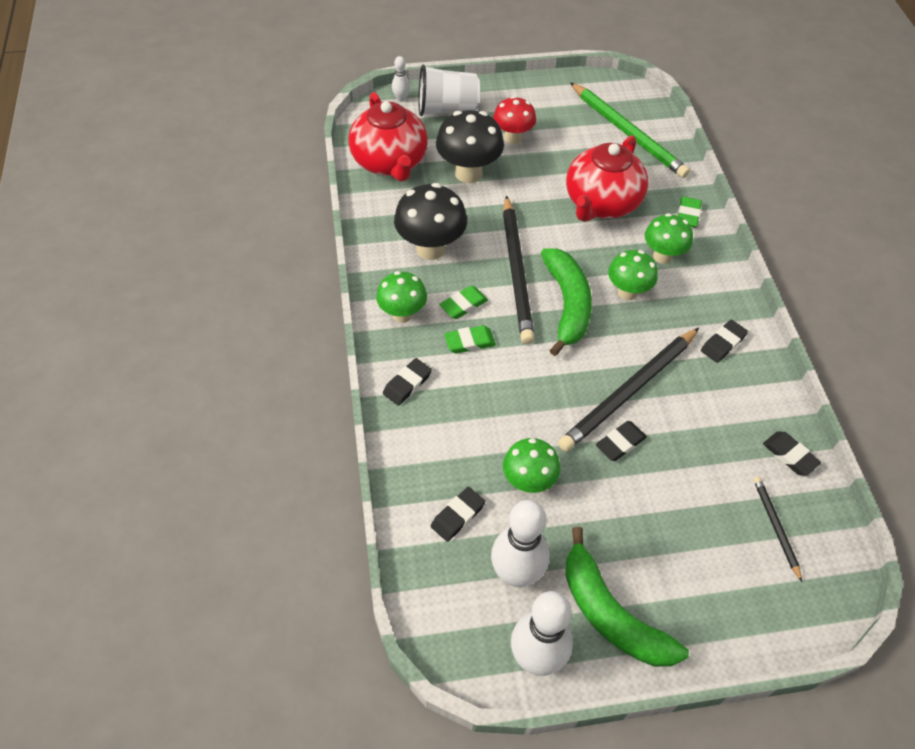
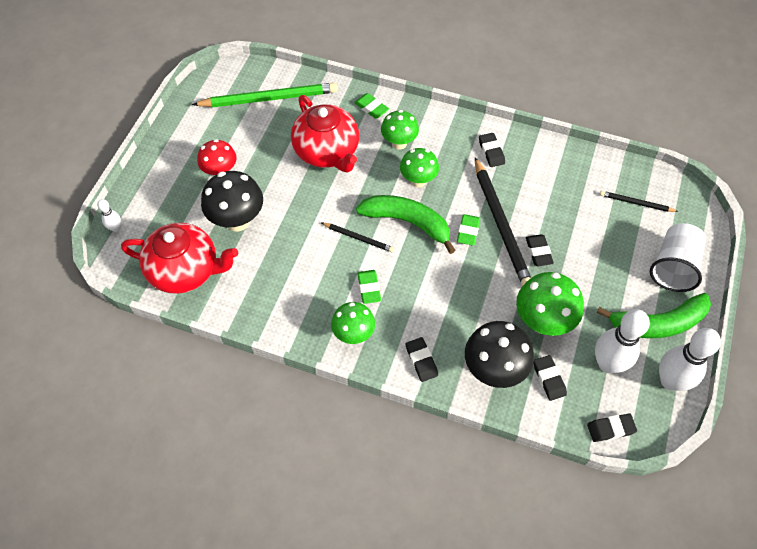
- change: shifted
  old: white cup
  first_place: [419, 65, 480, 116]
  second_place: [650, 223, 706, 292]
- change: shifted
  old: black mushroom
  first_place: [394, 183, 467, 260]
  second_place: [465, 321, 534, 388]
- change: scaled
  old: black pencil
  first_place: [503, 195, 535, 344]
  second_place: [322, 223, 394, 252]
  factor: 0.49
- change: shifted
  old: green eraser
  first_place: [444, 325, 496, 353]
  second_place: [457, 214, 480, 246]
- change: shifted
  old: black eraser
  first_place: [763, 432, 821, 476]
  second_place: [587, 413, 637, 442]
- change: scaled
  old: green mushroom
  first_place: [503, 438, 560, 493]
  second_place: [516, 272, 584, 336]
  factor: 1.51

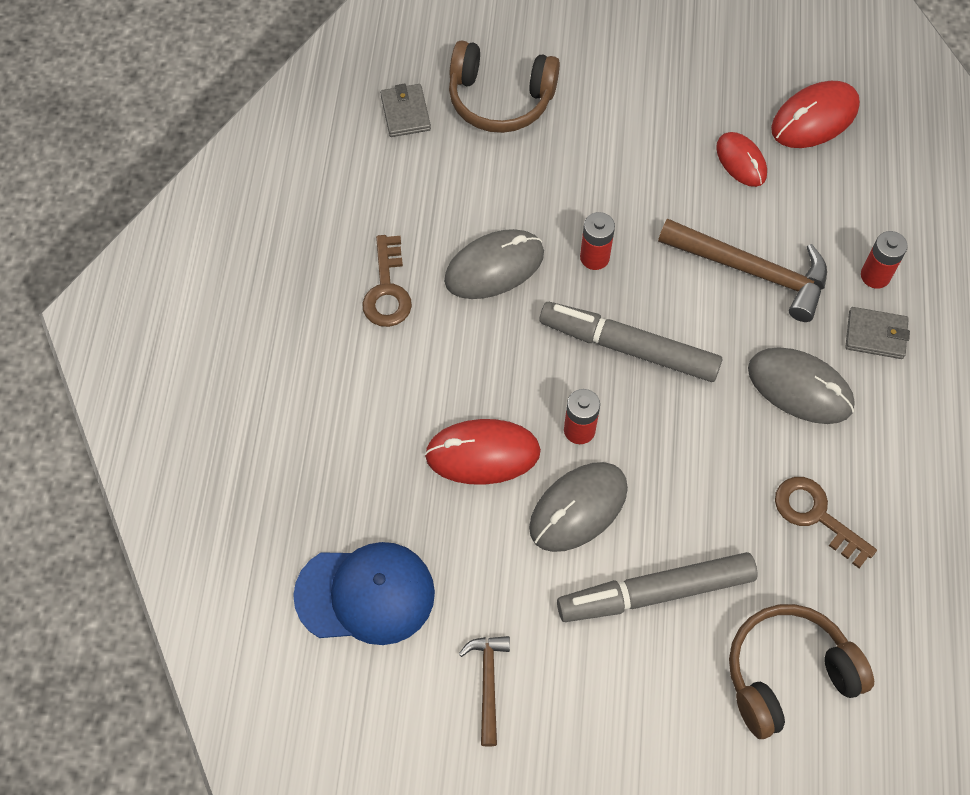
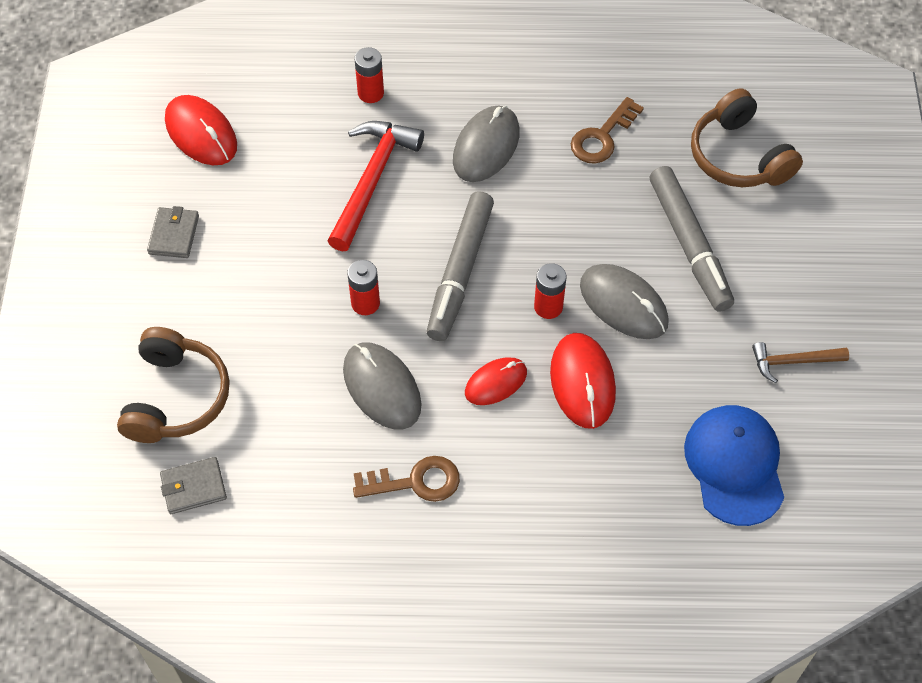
- change: shifted
  old: red mouse
  first_place: [716, 132, 767, 187]
  second_place: [465, 357, 527, 405]
- change: repainted
  old: brown hammer
  new: red hammer
  first_place: [658, 218, 827, 322]
  second_place: [328, 121, 424, 252]
- change: shifted
  old: grey wallet
  first_place: [845, 307, 910, 359]
  second_place: [147, 206, 199, 258]

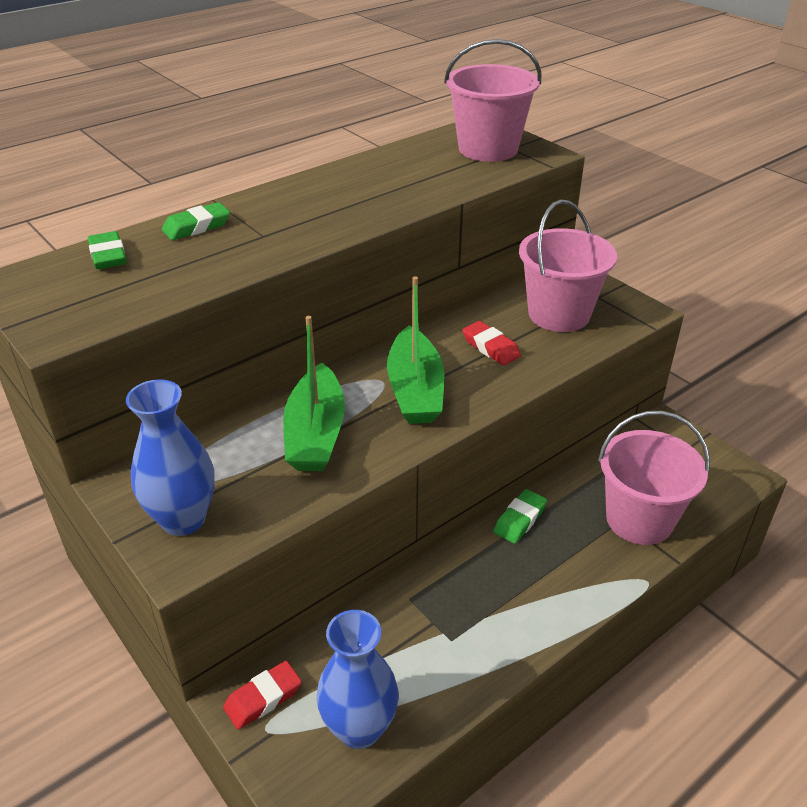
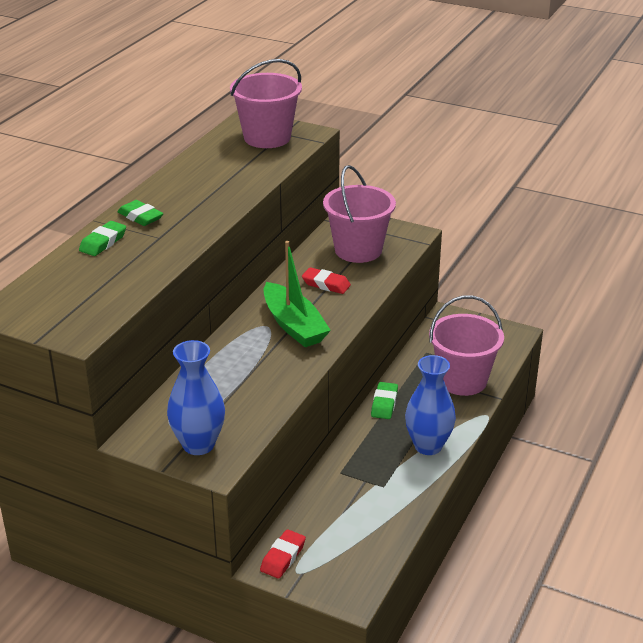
- change: shifted
  old: green eraser
  first_place: [88, 231, 127, 269]
  second_place: [118, 200, 163, 226]
- change: gone
  old: green boat
  first_place: [283, 316, 345, 471]
- change: shifted
  old: blue vase
  first_place: [317, 610, 399, 749]
  second_place: [405, 355, 456, 455]

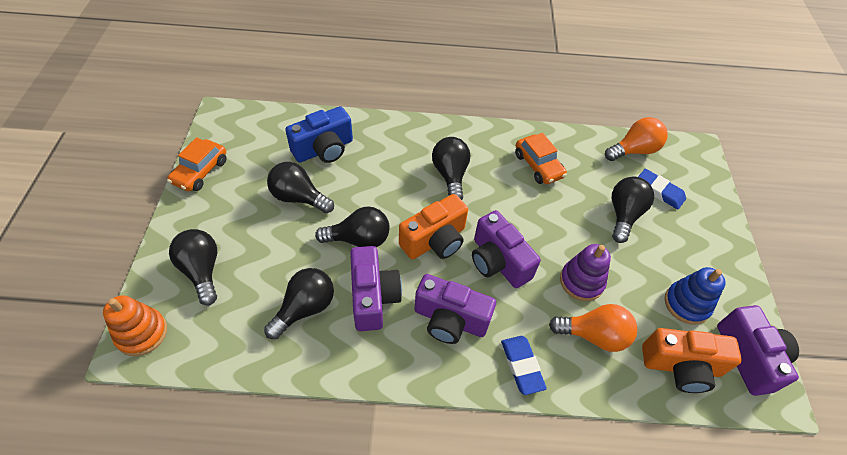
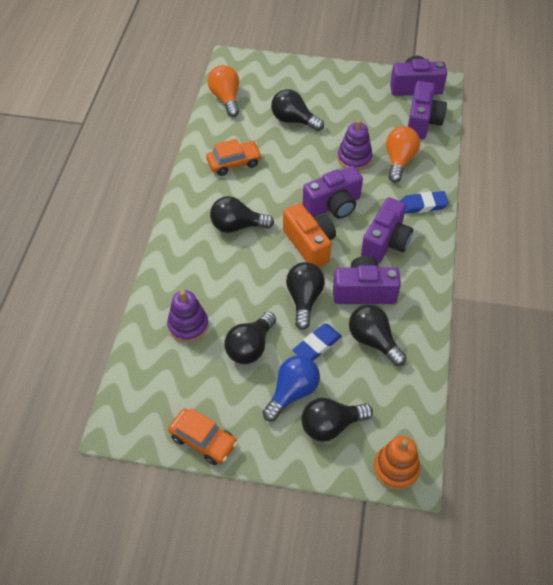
- change: swapped
  old: blue camera
  new: purple stacking toy
  first_place: [285, 106, 353, 163]
  second_place: [167, 290, 209, 343]
- change: shifted
  old: blue eraser
  first_place: [638, 169, 686, 209]
  second_place: [293, 324, 342, 361]
- change: gone
  old: blue stacking toy
  first_place: [665, 267, 726, 325]
- change: repainted
  old: orange camera
  new: purple camera
  first_place: [642, 328, 742, 393]
  second_place: [408, 81, 447, 139]
- change: new
  new: blue light bulb
  second_place: [263, 355, 320, 421]

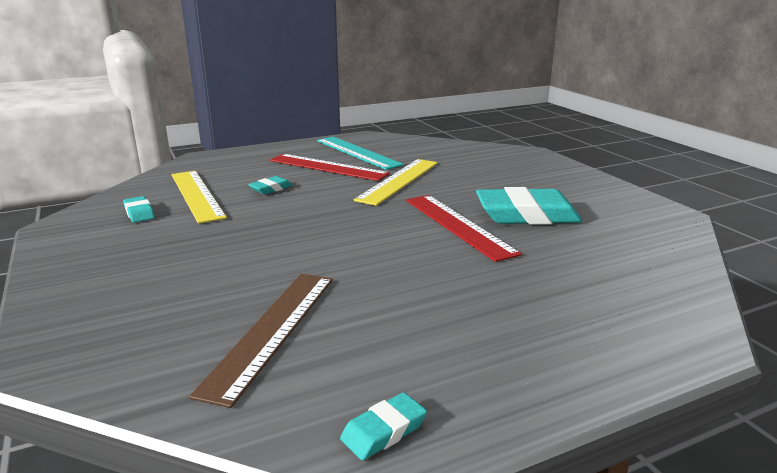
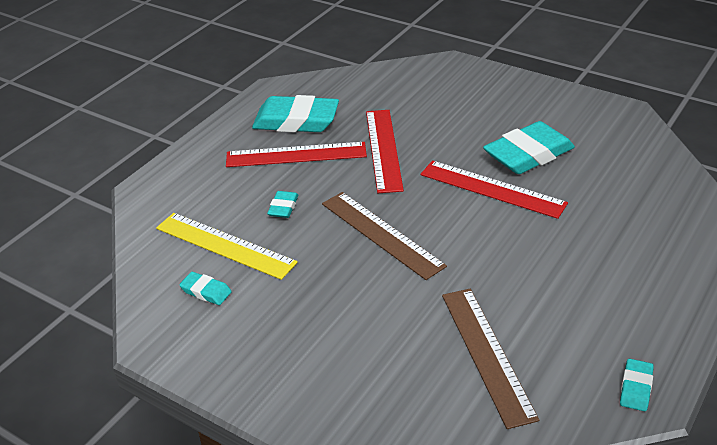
- change: swapped
  old: turquoise ruler
  new: turquoise eraser
  first_place: [317, 137, 404, 170]
  second_place: [252, 95, 339, 132]
- change: repainted
  old: yellow ruler
  new: red ruler
  first_place: [354, 159, 438, 206]
  second_place: [366, 110, 404, 193]
- change: new
  new: brown ruler
  second_place: [322, 192, 447, 280]

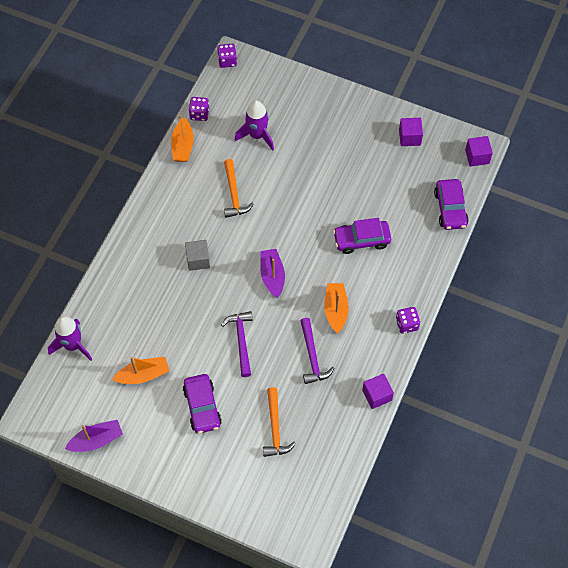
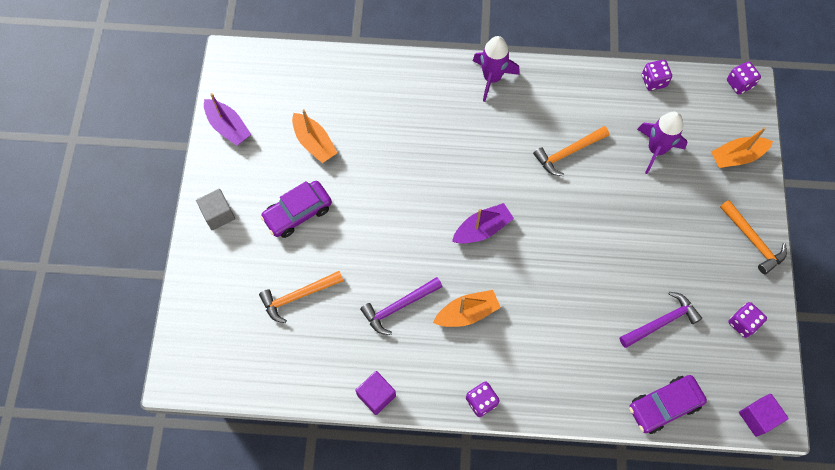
- change: shifted
  old: orange boat
  first_place: [171, 115, 194, 162]
  second_place: [711, 127, 773, 168]
- change: swapped
  old: purple cube
  new: purple dice
  first_place: [399, 118, 423, 146]
  second_place: [728, 302, 767, 338]
- change: gone
  old: purple car
  first_place: [333, 218, 391, 254]
- change: shifted
  old: grey cube
  first_place: [185, 240, 210, 271]
  second_place: [196, 189, 235, 230]
- change: shifted
  old: purple hammer
  first_place: [221, 311, 252, 377]
  second_place: [620, 292, 702, 348]
- change: shifted
  old: purple rocket
  first_place: [48, 316, 93, 361]
  second_place: [473, 36, 520, 102]
- change: new
  new: orange hammer
  second_place: [720, 200, 787, 274]

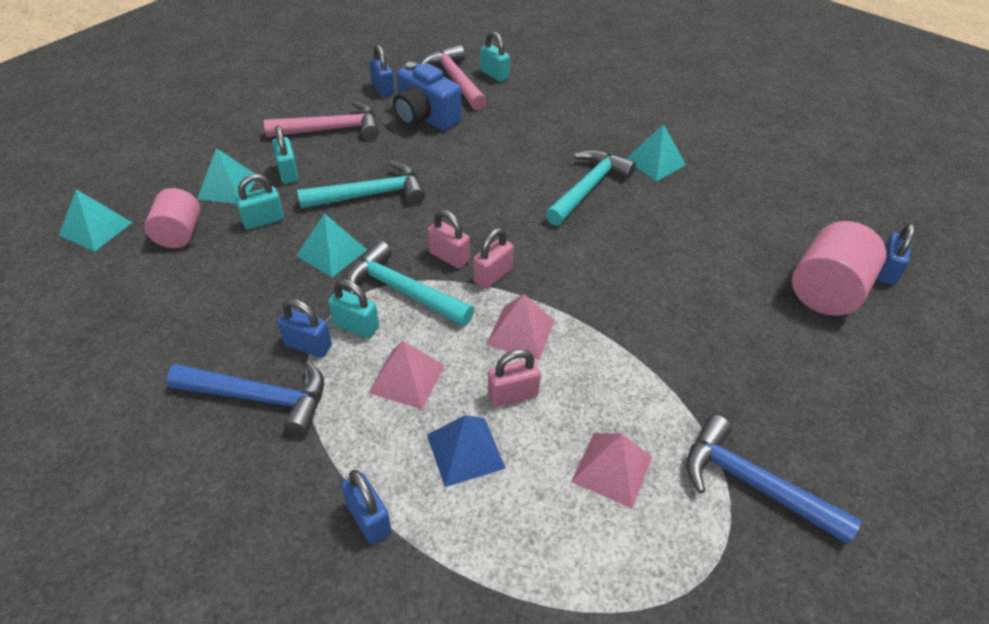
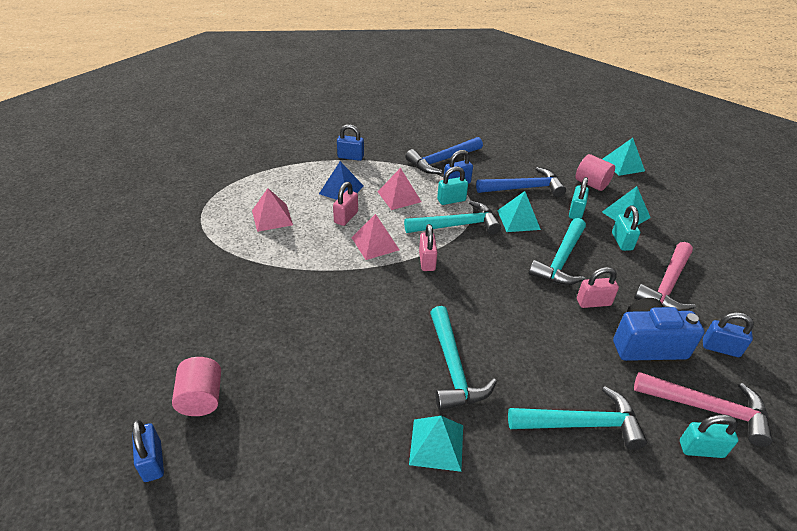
- change: rotated
  old: turquoise padlock
  first_place: [272, 126, 299, 184]
  second_place: [612, 206, 640, 251]
  degrees: 60
- change: shifted
  old: pink padlock
  first_place: [428, 210, 470, 269]
  second_place: [577, 267, 619, 308]
- change: scaled
  old: pink cylinder
  first_place: [792, 221, 887, 316]
  second_place: [172, 357, 221, 416]
  factor: 0.66
- change: shifted
  old: blue hammer
  first_place: [686, 415, 861, 545]
  second_place: [476, 167, 566, 197]
- change: new
  new: turquoise hammer
  second_place: [508, 386, 647, 450]

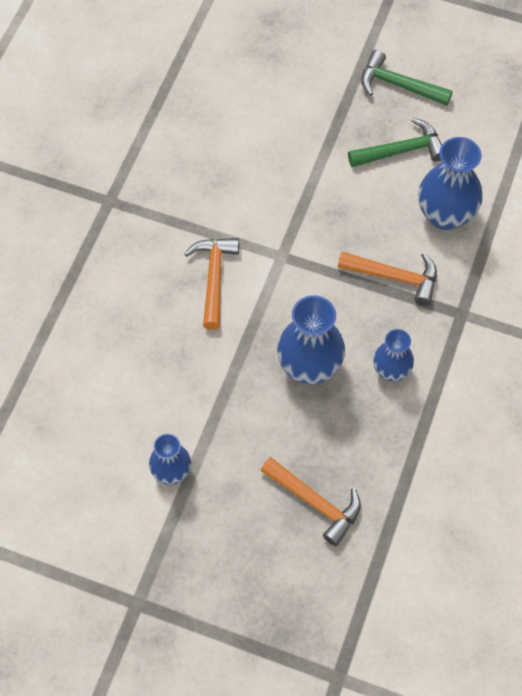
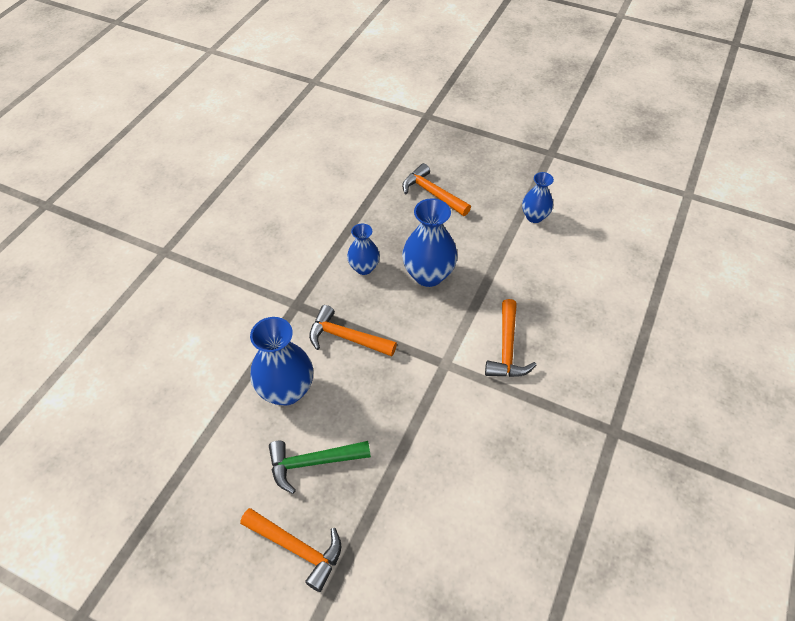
- change: repainted
  old: green hammer
  new: orange hammer
  first_place: [361, 50, 453, 106]
  second_place: [240, 508, 342, 592]

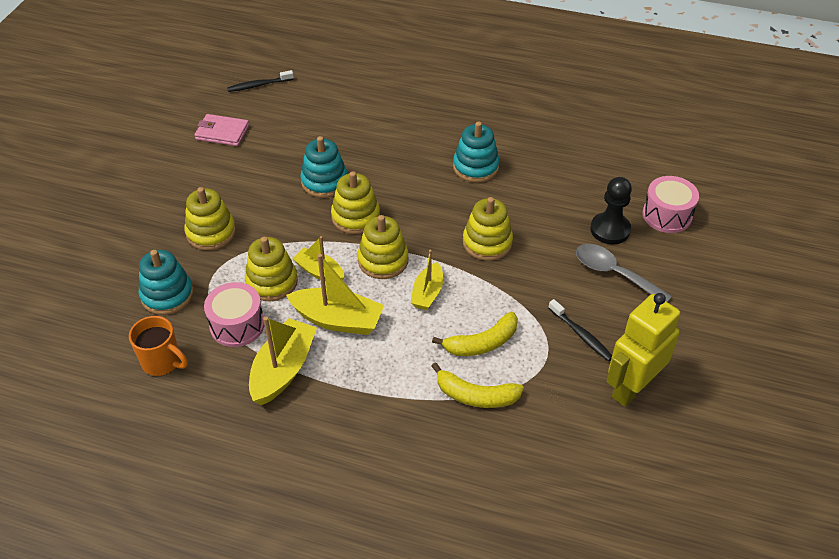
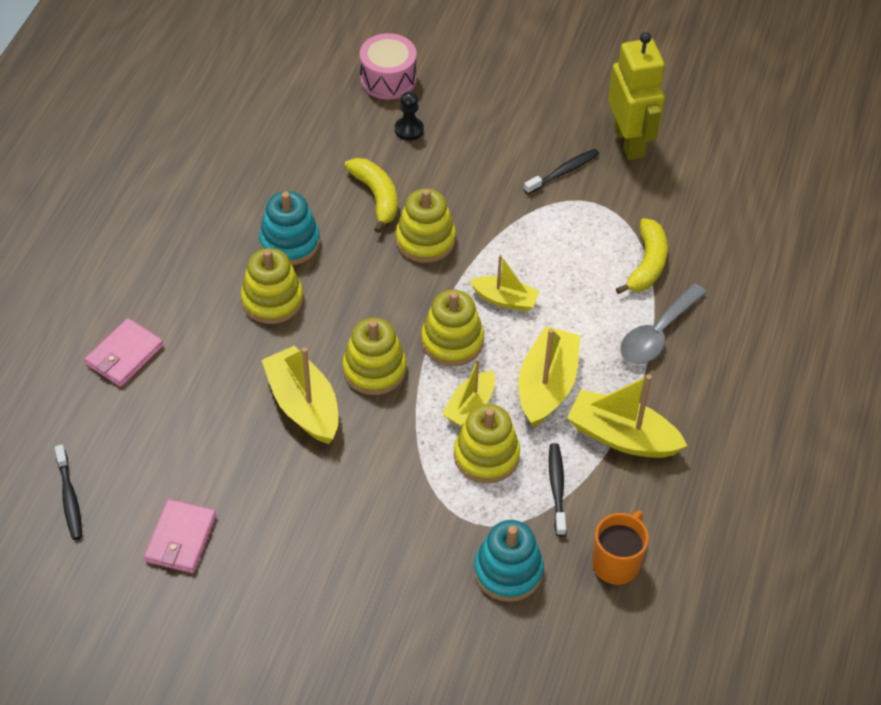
- change: swapped
  old: turquoise stacking toy
  new: yellow boat
  first_place: [300, 136, 348, 198]
  second_place: [262, 345, 339, 444]
- change: scaled
  old: black pawn
  first_place: [590, 177, 632, 244]
  second_place: [395, 92, 424, 141]
  factor: 0.64
- change: shifted
  old: yellow stacking toy
  first_place: [184, 187, 236, 250]
  second_place: [241, 248, 303, 324]
- change: shifted
  old: grey spoon
  first_place: [576, 244, 672, 302]
  second_place: [620, 283, 707, 364]
- change: swapped
  old: pink drum
  new: black toothbrush
  first_place: [204, 282, 264, 347]
  second_place: [549, 443, 566, 536]
- change: rotated
  old: yellow robot
  first_place: [607, 293, 680, 407]
  second_place: [608, 32, 665, 160]
  degrees: -150
- change: shifted
  old: yellow banana
  first_place: [432, 312, 518, 356]
  second_place: [344, 158, 398, 233]
- change: new
  new: pink wallet
  second_place: [85, 318, 164, 387]

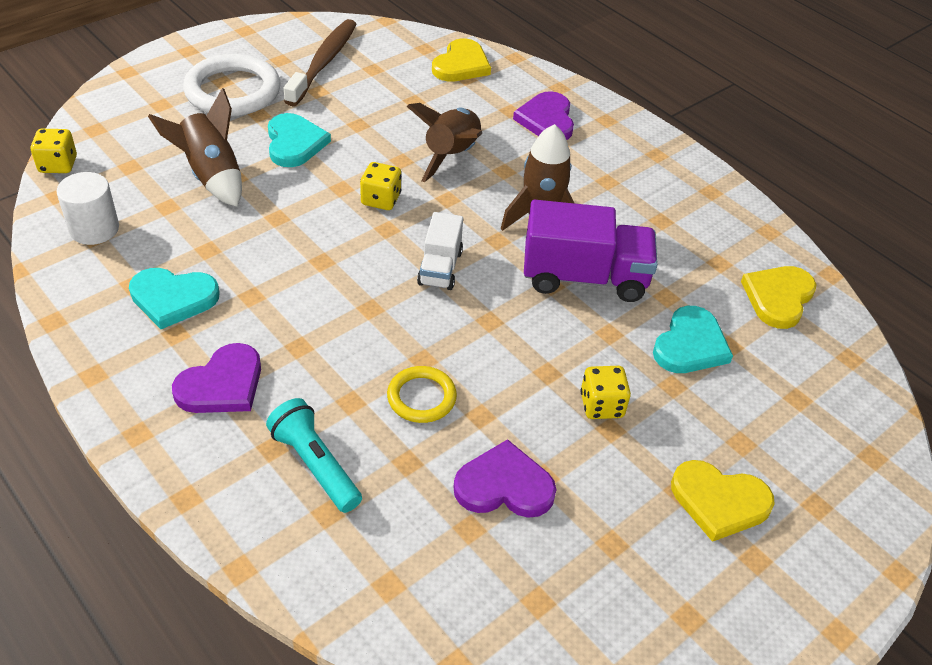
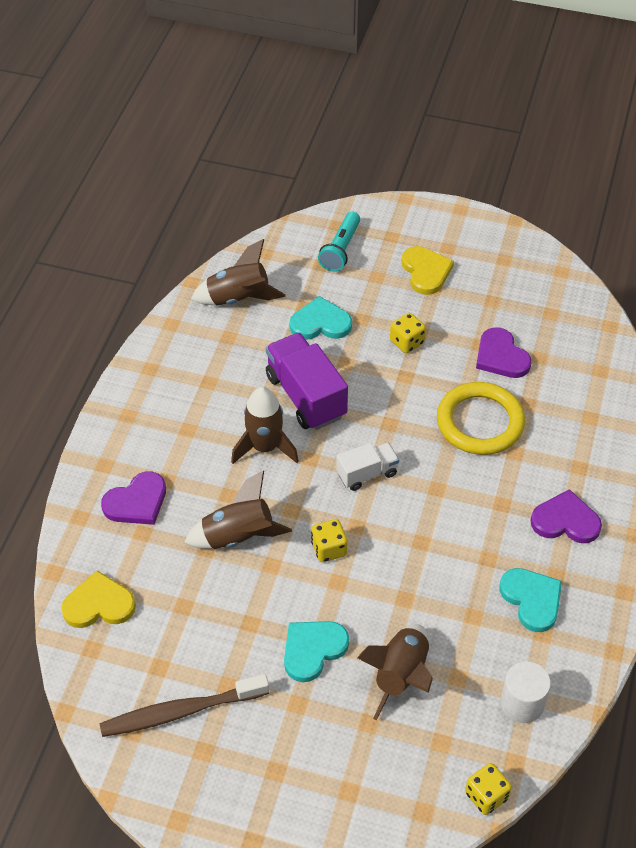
- change: gone
  old: white ring
  first_place: [183, 54, 281, 116]
- change: swapped
  old: yellow heart
  new: brown rocket
  first_place: [741, 266, 817, 329]
  second_place: [191, 239, 286, 305]
- change: scaled
  old: yellow ring
  first_place: [387, 366, 457, 423]
  second_place: [437, 382, 525, 455]
  factor: 1.82
- change: shifted
  old: turquoise flashlight
  first_place: [266, 398, 362, 513]
  second_place: [318, 212, 360, 272]

